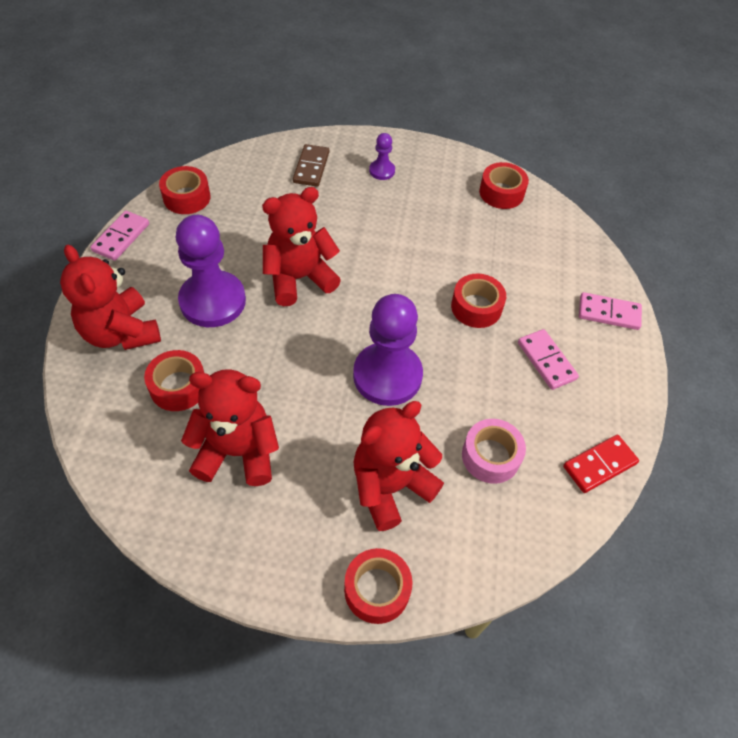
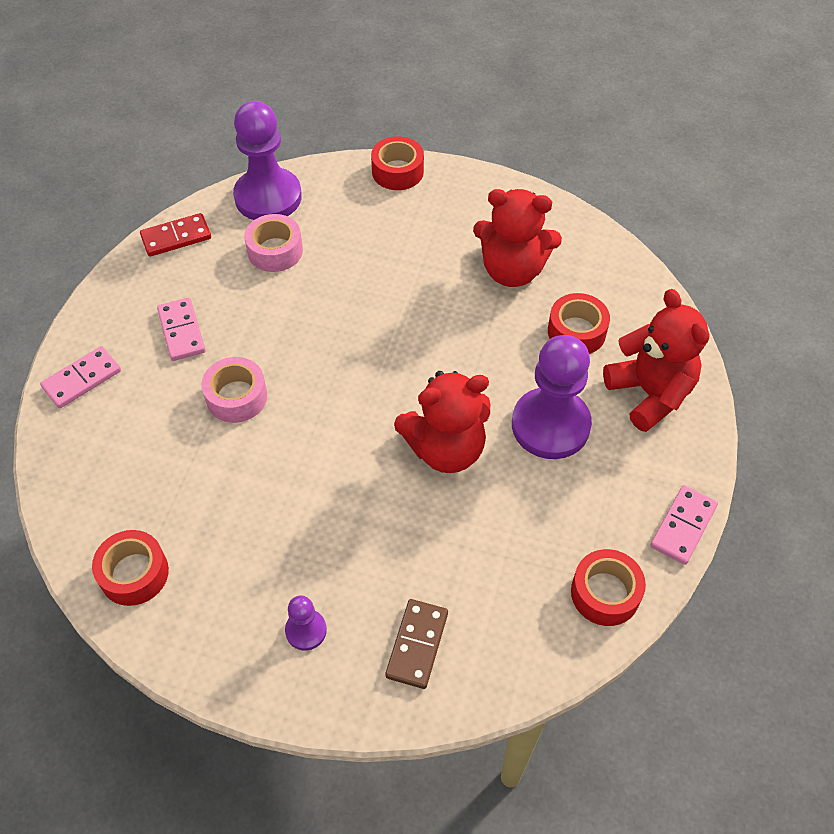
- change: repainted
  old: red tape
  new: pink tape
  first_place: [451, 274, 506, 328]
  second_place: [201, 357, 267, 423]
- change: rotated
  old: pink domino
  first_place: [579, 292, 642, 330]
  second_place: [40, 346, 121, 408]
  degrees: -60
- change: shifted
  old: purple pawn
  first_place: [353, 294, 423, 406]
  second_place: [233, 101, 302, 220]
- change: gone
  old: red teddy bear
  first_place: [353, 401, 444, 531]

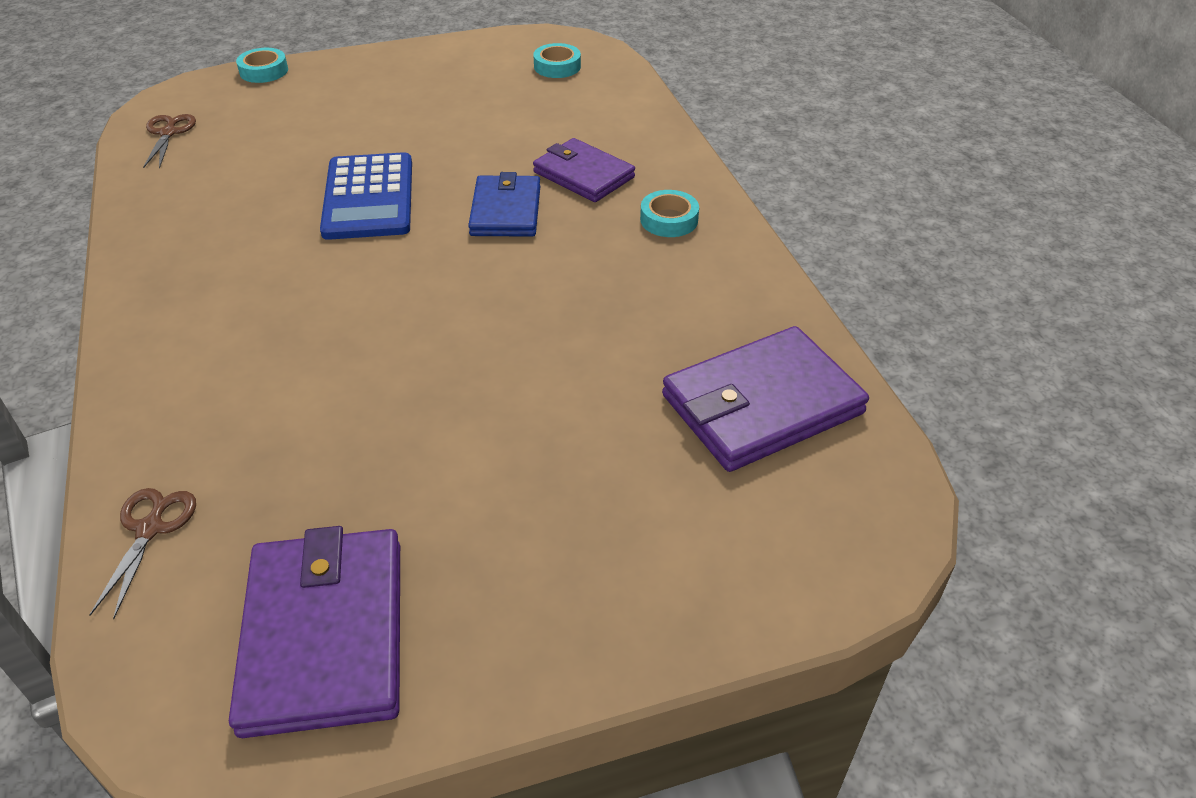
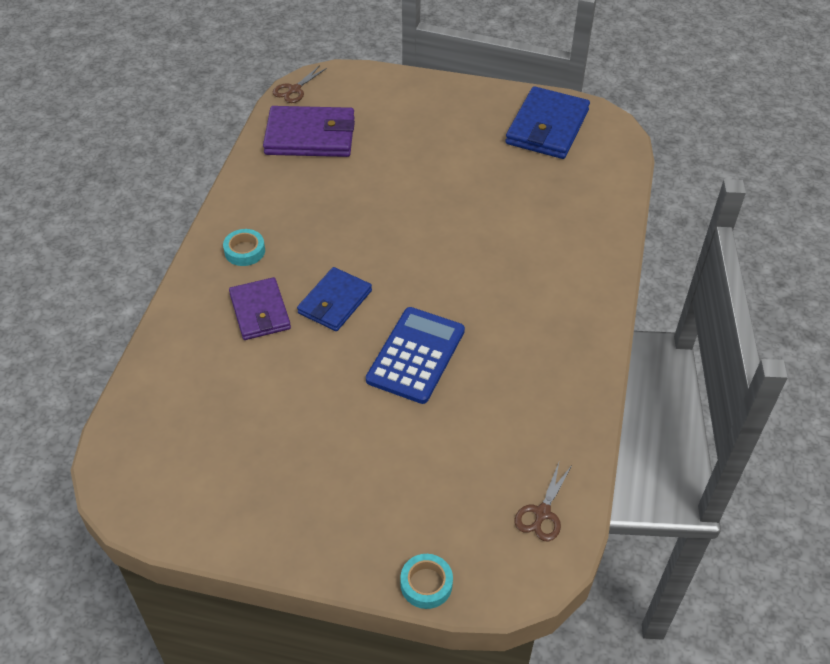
- change: gone
  old: turquoise tape
  first_place: [533, 43, 581, 78]
- change: shifted
  old: brown scissors
  first_place: [89, 488, 196, 619]
  second_place: [273, 65, 327, 103]
- change: repainted
  old: purple wallet
  new: blue wallet
  first_place: [229, 526, 400, 738]
  second_place: [505, 86, 590, 159]

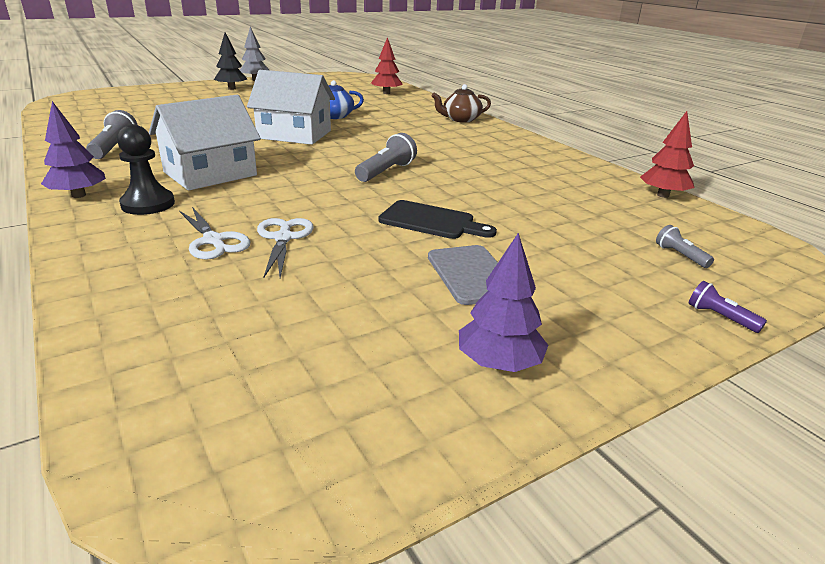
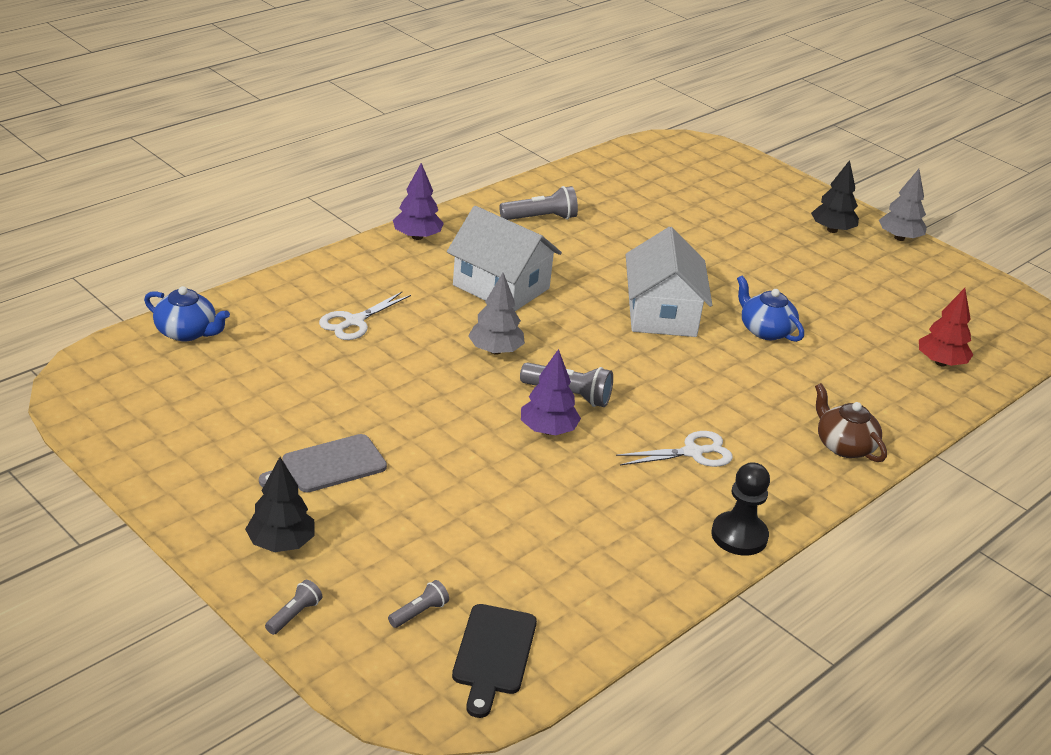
- change: gone
  old: red tree
  first_place: [640, 111, 694, 198]
- change: shifted
  old: black pawn
  first_place: [117, 124, 175, 215]
  second_place: [711, 462, 770, 556]
- change: shifted
  old: black cutting board
  first_place: [379, 200, 497, 239]
  second_place: [452, 604, 537, 718]
- change: shifted
  old: white scissors
  first_place: [257, 218, 314, 278]
  second_place: [616, 431, 733, 467]
- change: shifted
  old: purple tree
  first_place: [459, 233, 548, 372]
  second_place: [521, 349, 581, 435]
- change: repainted
  old: purple flashlight
  new: grey flashlight
  first_place: [689, 281, 767, 333]
  second_place: [265, 580, 322, 635]
- change: new
  new: grey tree
  second_place: [468, 273, 525, 355]
- change: new
  new: blue teapot
  second_place: [144, 286, 230, 341]
- change: new
  new: black tree
  second_place: [245, 457, 315, 552]

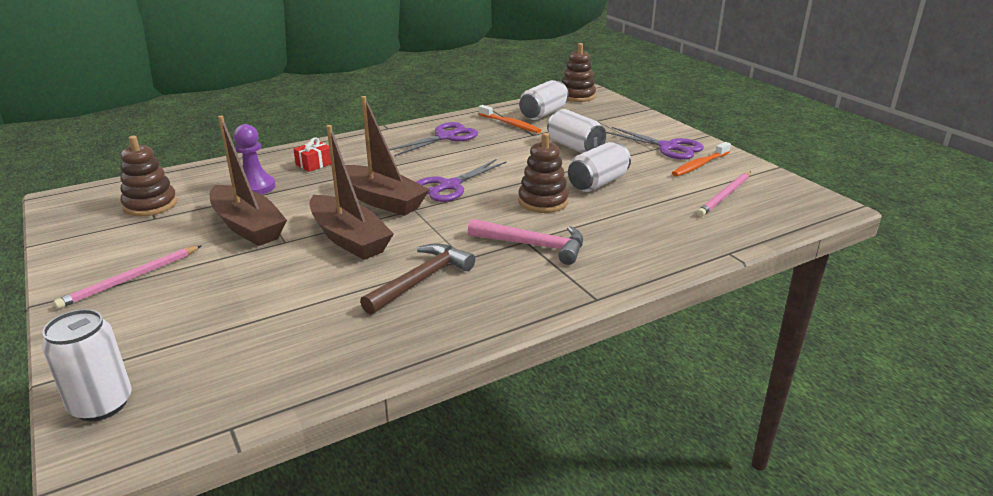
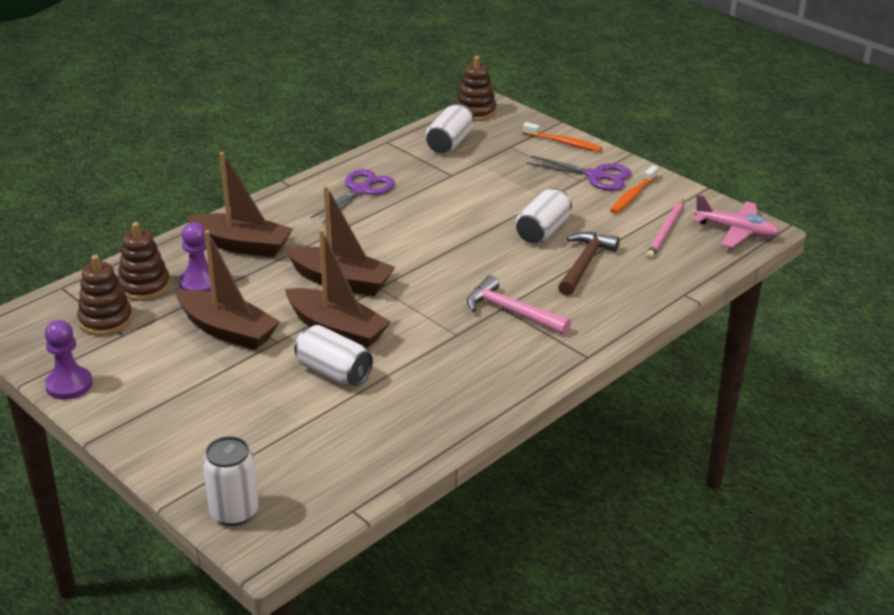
- change: shifted
  old: orange toothbrush
  first_place: [479, 105, 541, 133]
  second_place: [523, 122, 602, 152]
- change: shifted
  old: white can
  first_place: [547, 109, 606, 153]
  second_place: [294, 325, 373, 387]
- change: shifted
  old: brown stacking toy
  first_place: [518, 133, 569, 213]
  second_place: [118, 222, 171, 301]
- change: swapped
  old: red gift
  new: brown boat
  first_place: [293, 137, 331, 172]
  second_place: [186, 152, 293, 257]
- change: gone
  old: purple scissors
  first_place: [416, 159, 507, 202]
- change: rotated
  old: pink hammer
  first_place: [468, 219, 583, 265]
  second_place: [467, 275, 571, 335]
  degrees: -150
- change: shifted
  old: brown hammer
  first_place: [360, 243, 475, 315]
  second_place: [558, 232, 620, 296]
- change: gone
  old: pink pencil
  first_place: [53, 245, 202, 309]
- change: new
  new: pink plane
  second_place: [693, 194, 779, 248]
- change: new
  new: purple pawn
  second_place: [45, 320, 92, 400]

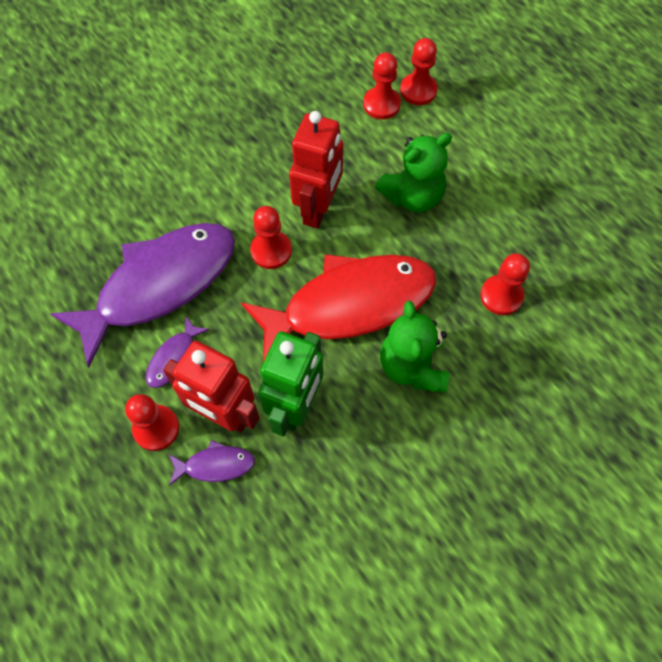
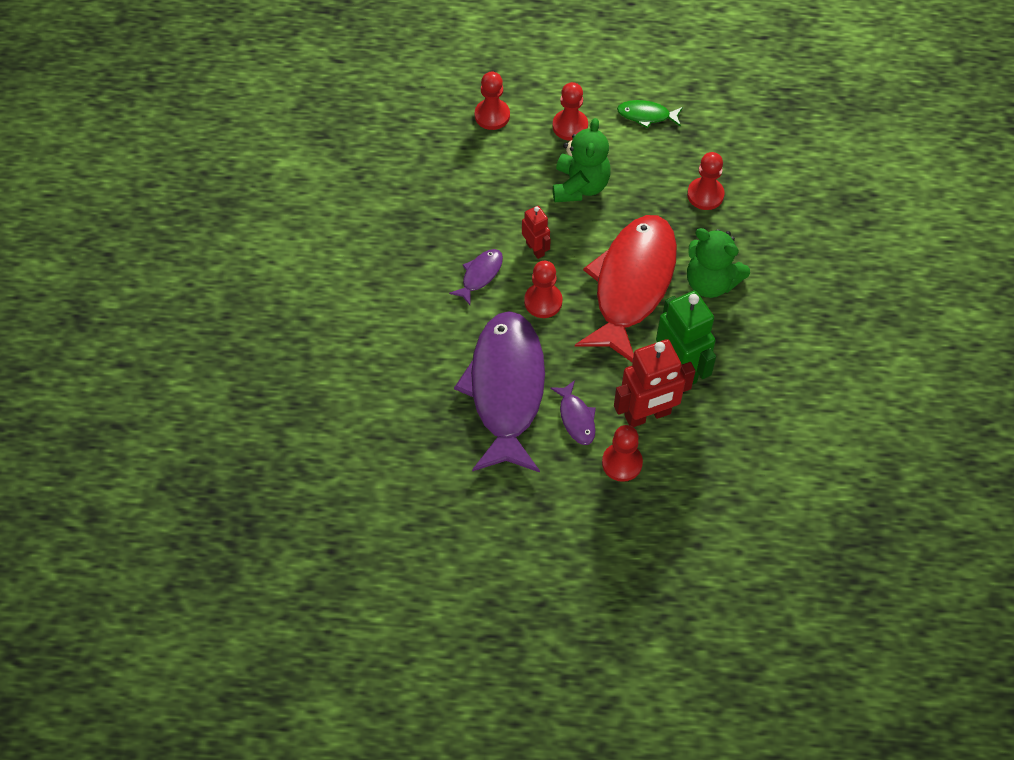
- change: shifted
  old: red pawn
  first_place: [363, 52, 401, 119]
  second_place: [552, 82, 588, 141]
- change: scaled
  old: red robot
  first_place: [289, 111, 343, 229]
  second_place: [522, 206, 551, 259]
  factor: 0.54
- change: shifted
  old: purple fish
  first_place: [169, 440, 255, 486]
  second_place: [449, 249, 503, 305]
- change: new
  new: green fish
  second_place: [617, 100, 683, 128]

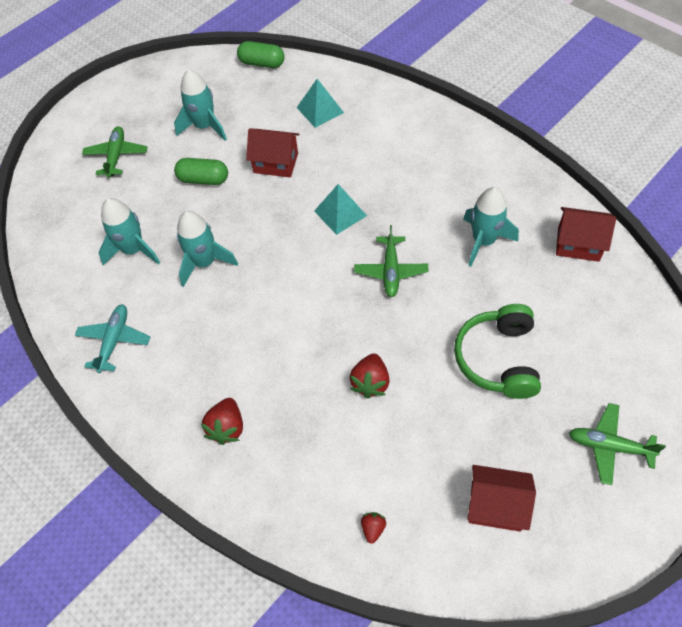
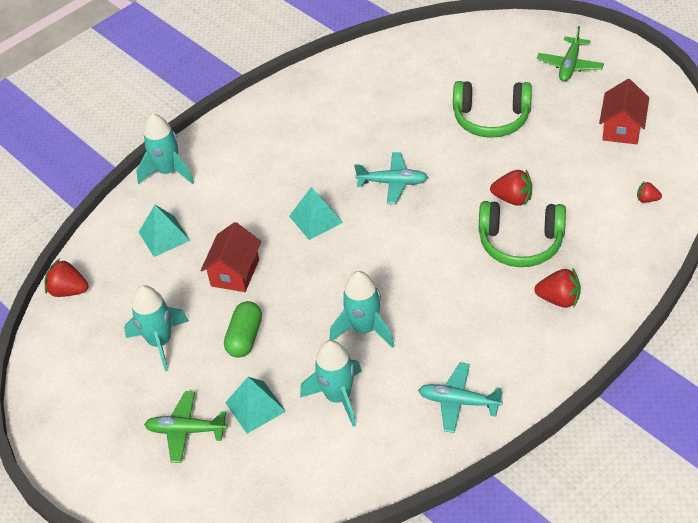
- change: swapped
  old: green capsule
  new: red strawberry
  first_place: [237, 41, 285, 68]
  second_place: [44, 259, 89, 297]
- change: shifted
  old: turquoise rocket
  first_place: [463, 187, 519, 267]
  second_place: [136, 114, 194, 184]
- change: gone
  old: red house
  first_place: [556, 207, 616, 262]
- change: repainted
  old: green plane
  new: turquoise plane
  first_place: [354, 225, 429, 297]
  second_place: [354, 152, 428, 204]
- change: new
  new: green headphones
  second_place: [479, 201, 566, 267]
- change: new
  new: turquoise pyramid
  second_place: [225, 377, 286, 434]

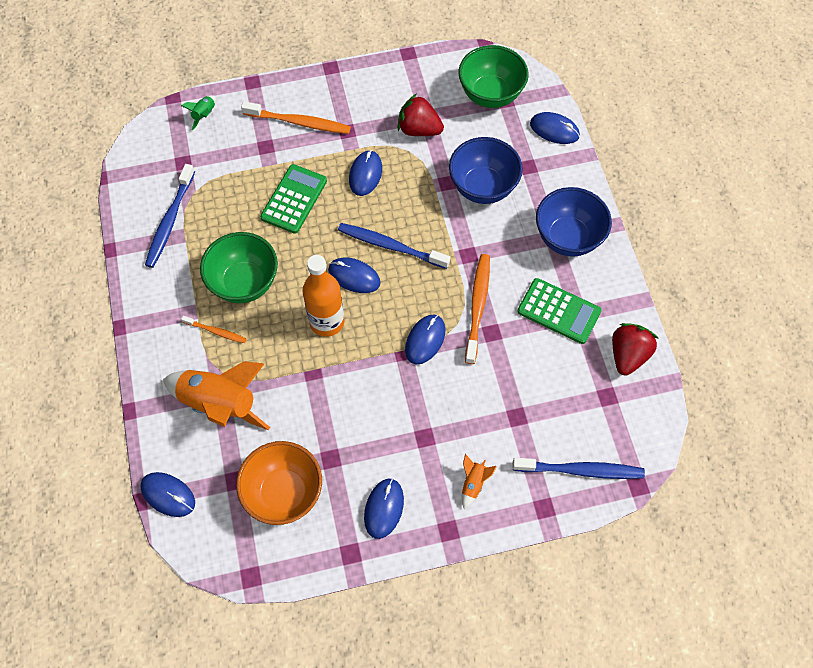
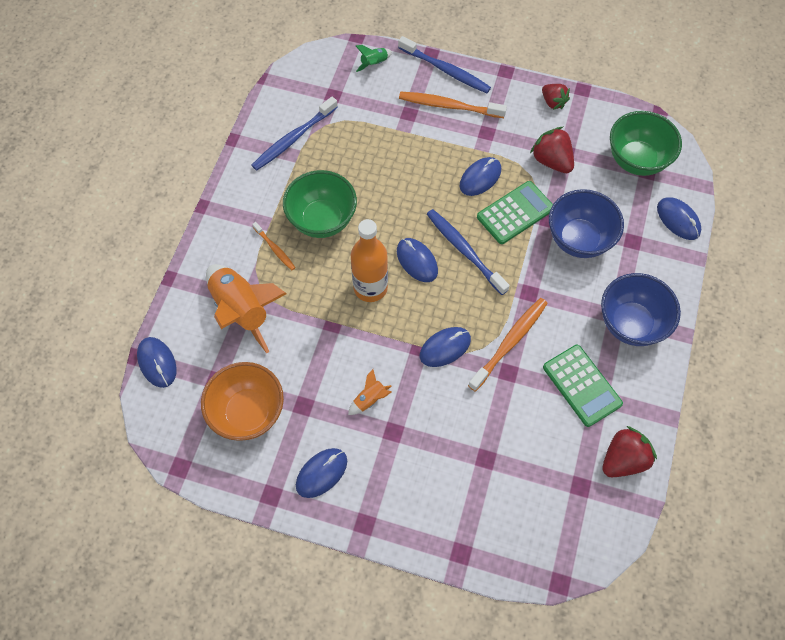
- change: rotated
  old: orange toothbrush
  first_place: [241, 101, 351, 134]
  second_place: [399, 92, 507, 118]
  degrees: 150
- change: shifted
  old: green calculator
  first_place: [260, 164, 327, 234]
  second_place: [477, 181, 553, 244]
- change: shifted
  old: orange rocket
  first_place: [462, 454, 497, 509]
  second_place: [348, 369, 392, 415]
- change: shifted
  old: blue toothbrush
  first_place: [513, 458, 645, 479]
  second_place: [398, 36, 491, 93]
- change: new
  new: red strawberry
  second_place: [542, 84, 570, 110]

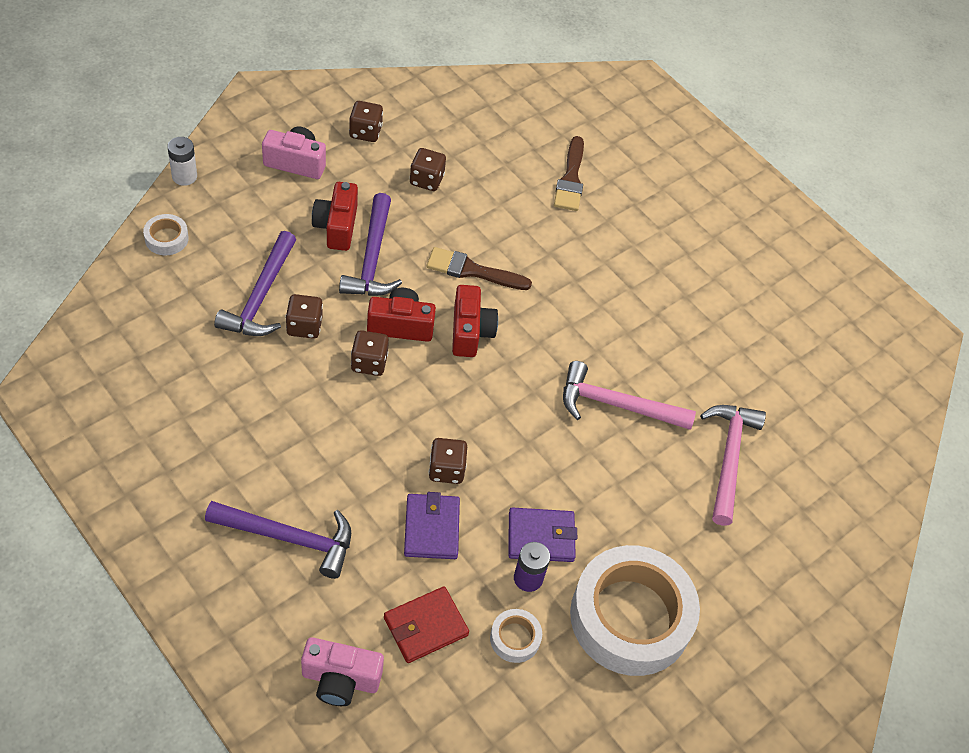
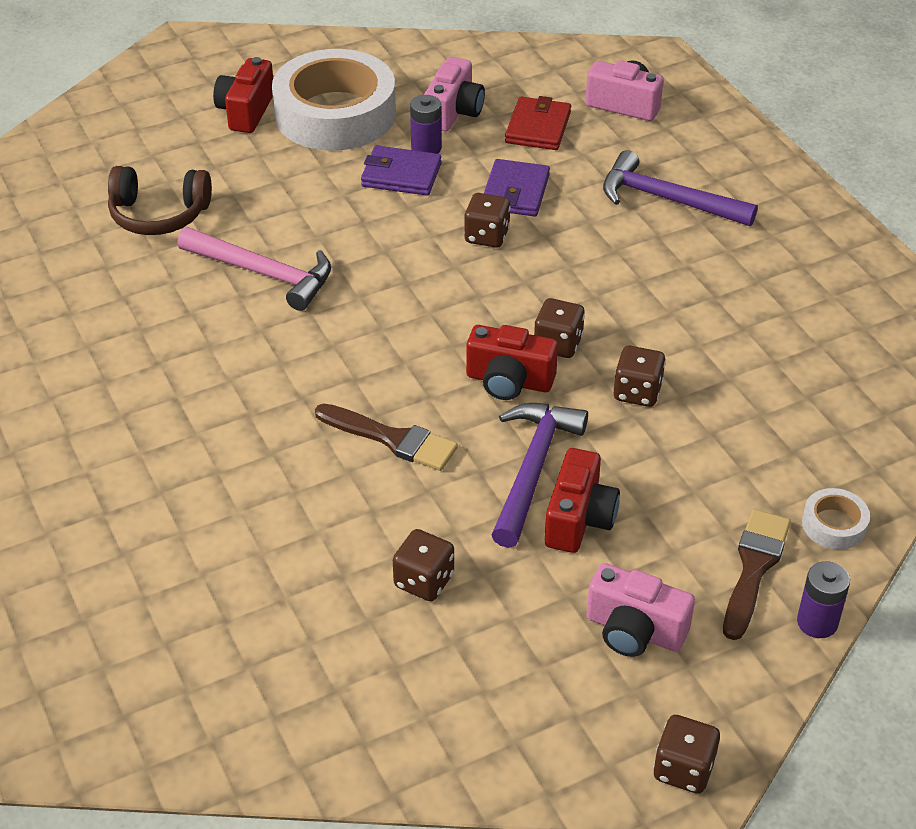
- change: shifted
  old: brown dice
  first_place: [349, 101, 383, 142]
  second_place: [654, 715, 720, 794]
- change: shifted
  old: brown brush
  first_place: [554, 136, 584, 211]
  second_place: [723, 509, 791, 640]
- change: repainted
  old: white battery
  new: purple battery
  first_place: [167, 137, 197, 186]
  second_place: [797, 561, 850, 638]
- change: gone
  old: purple hammer
  first_place: [214, 231, 296, 336]
- change: shifted
  old: red camera
  first_place: [452, 285, 498, 357]
  second_place: [213, 57, 273, 133]
- change: swapped
  old: pink hammer
  new: brown headphones
  first_place: [700, 405, 766, 526]
  second_place: [108, 166, 212, 235]
- change: rotated
  old: red wallet
  first_place: [384, 586, 469, 663]
  second_place: [505, 96, 571, 150]
  degrees: -60
- change: swapped
  old: white tape
  new: pink camera
  first_place: [490, 609, 542, 663]
  second_place: [424, 57, 485, 132]

